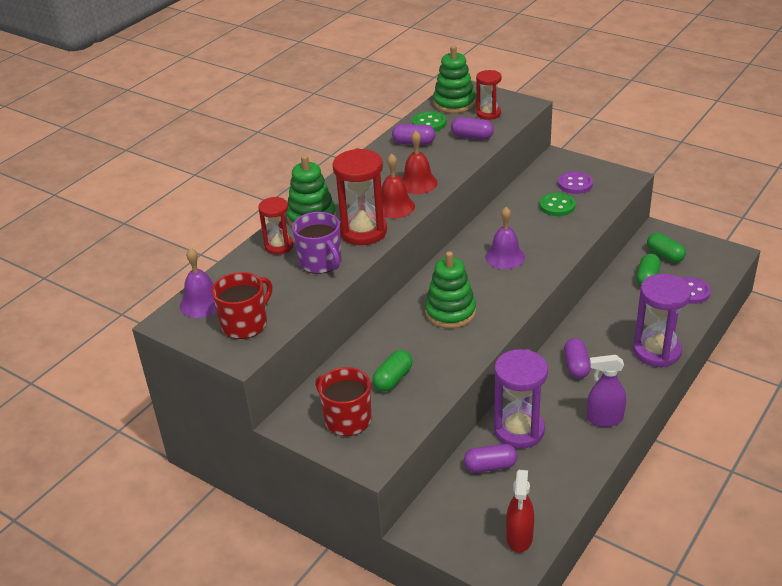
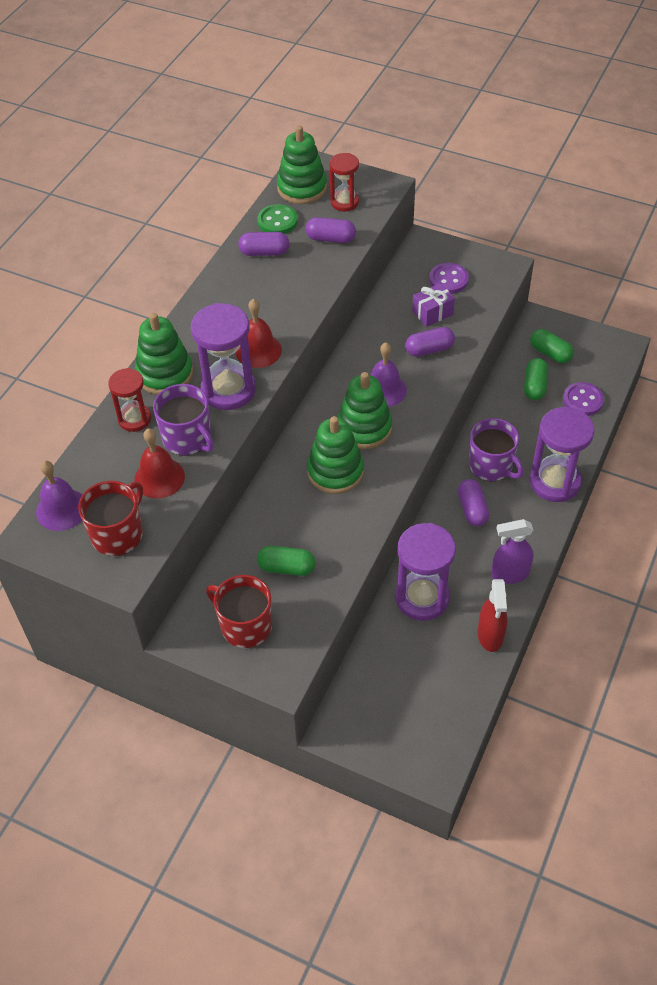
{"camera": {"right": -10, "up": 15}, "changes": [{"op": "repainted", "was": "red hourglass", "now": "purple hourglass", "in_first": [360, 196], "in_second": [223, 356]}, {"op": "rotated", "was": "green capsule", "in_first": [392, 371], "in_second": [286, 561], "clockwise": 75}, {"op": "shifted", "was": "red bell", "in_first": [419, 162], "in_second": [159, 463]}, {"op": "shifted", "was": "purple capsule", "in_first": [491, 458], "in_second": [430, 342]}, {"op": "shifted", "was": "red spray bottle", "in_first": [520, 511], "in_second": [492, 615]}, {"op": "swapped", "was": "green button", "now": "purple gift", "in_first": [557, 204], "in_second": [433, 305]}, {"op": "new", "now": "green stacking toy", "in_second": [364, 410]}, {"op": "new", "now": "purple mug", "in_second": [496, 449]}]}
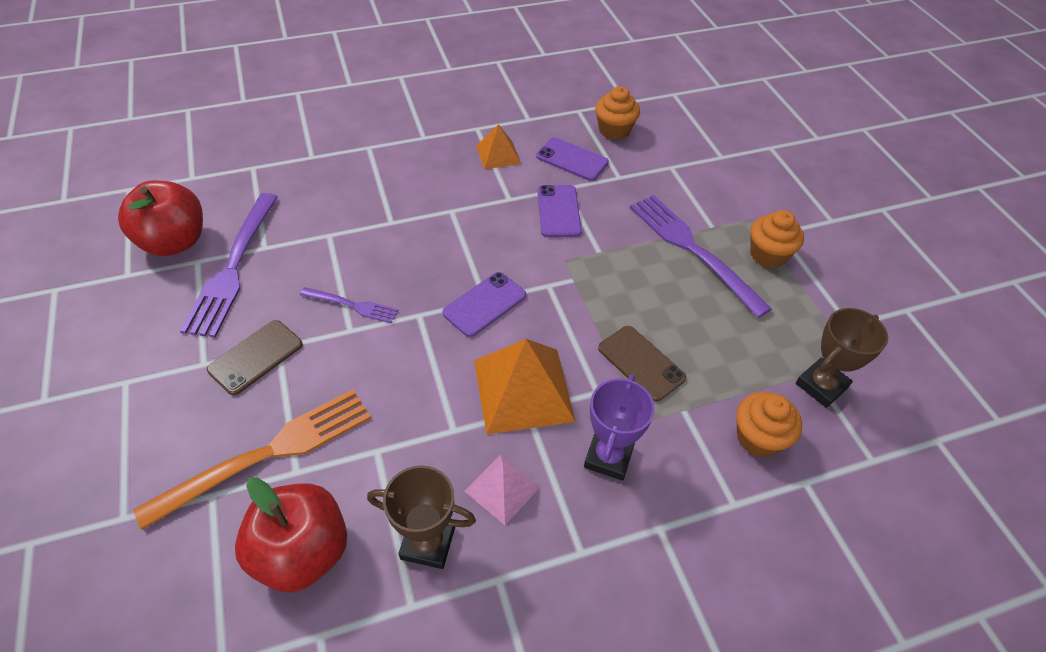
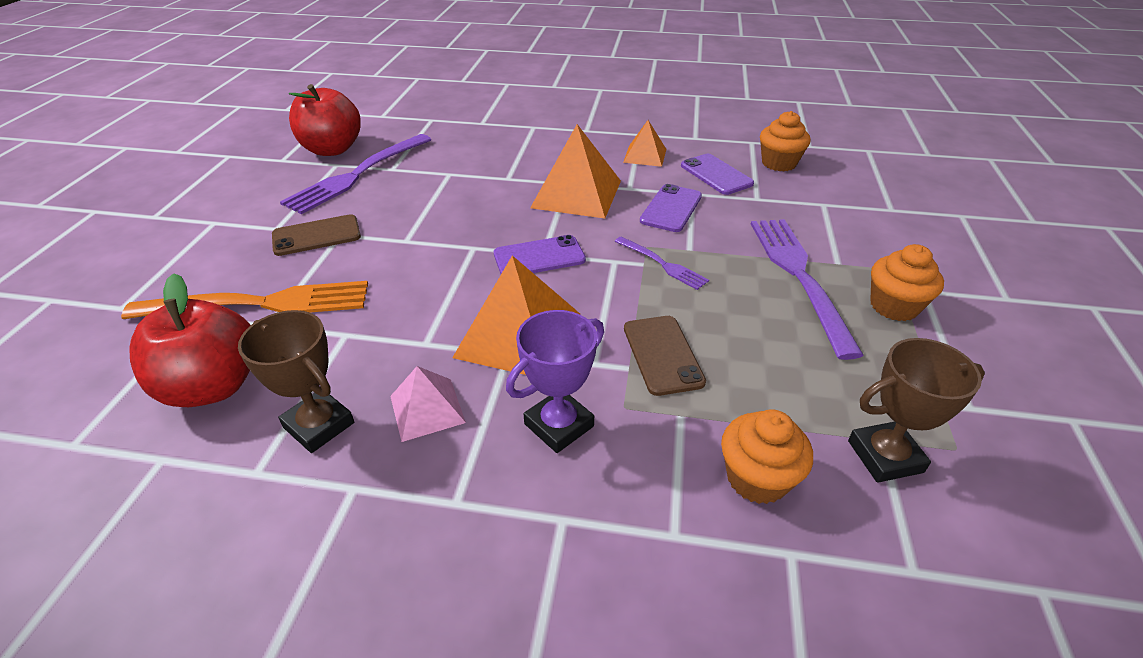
{"camera": {"right": 30, "up": -10}, "changes": [{"op": "shifted", "was": "purple fork", "in_first": [349, 305], "in_second": [662, 263]}, {"op": "new", "now": "orange pyramid", "in_second": [575, 171]}]}
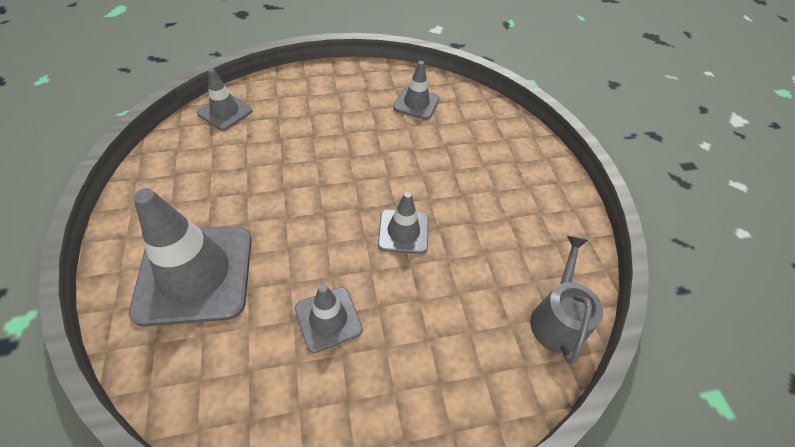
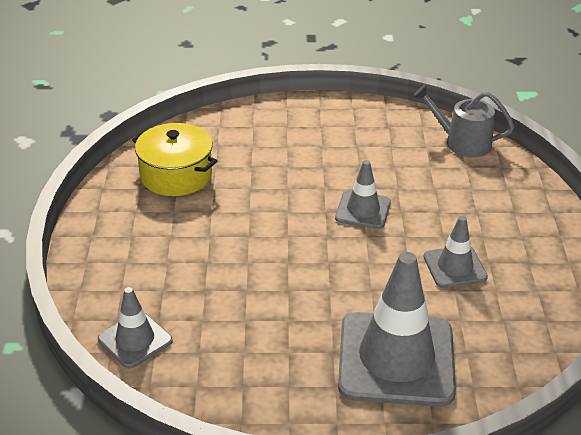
{"camera": {"right": -75, "up": -15}, "changes": [{"op": "swapped", "was": "grey traffic cone", "now": "yellow pot", "in_first": [416, 90], "in_second": [174, 159]}]}
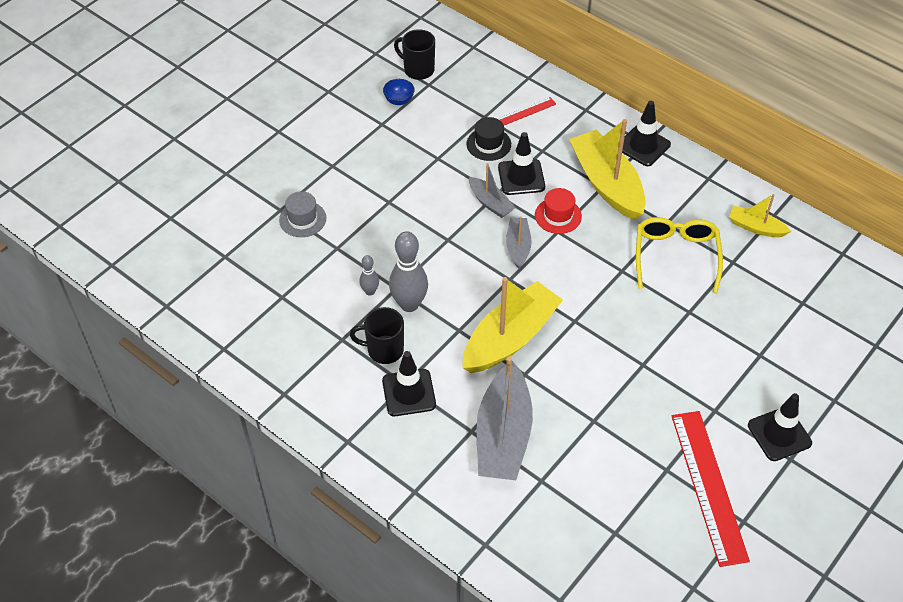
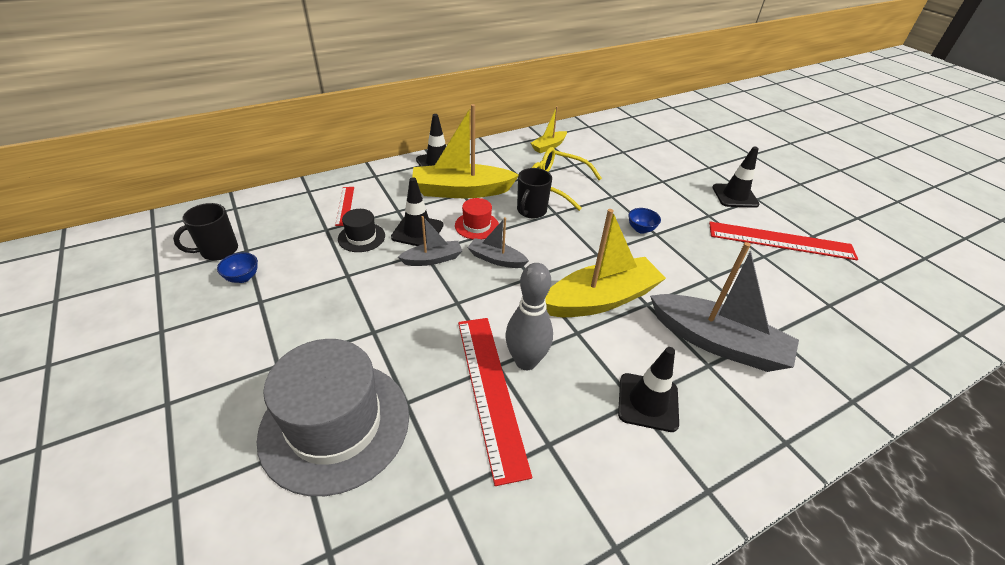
{"camera": {"right": -70, "up": -10}, "changes": [{"op": "scaled", "was": "grey hat", "in_first": [302, 214], "in_second": [333, 417], "ratio": 2.22}, {"op": "shifted", "was": "black mug", "in_first": [377, 335], "in_second": [534, 193]}, {"op": "swapped", "was": "grey bowling pin", "now": "red ruler", "in_first": [369, 275], "in_second": [495, 402]}, {"op": "rotated", "was": "yellow boat", "in_first": [512, 325], "in_second": [605, 263], "clockwise": 90}, {"op": "new", "now": "blue bowl", "in_second": [645, 221]}]}
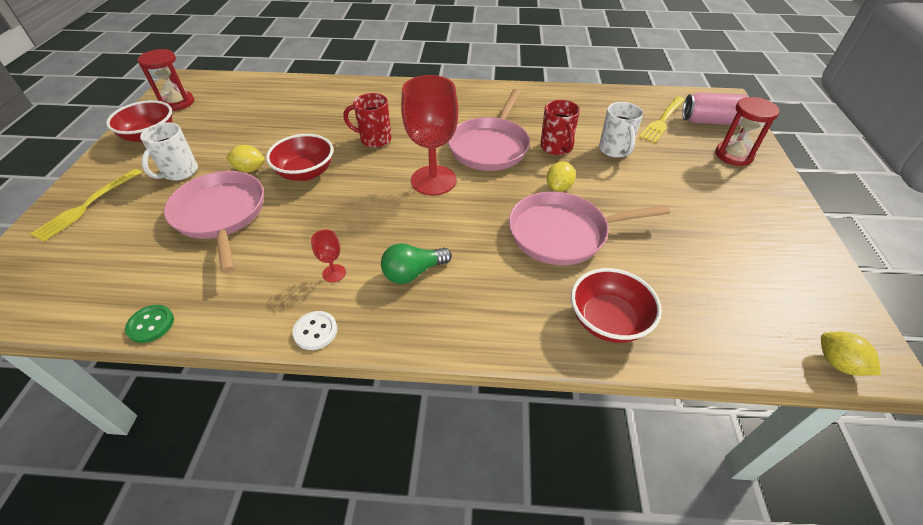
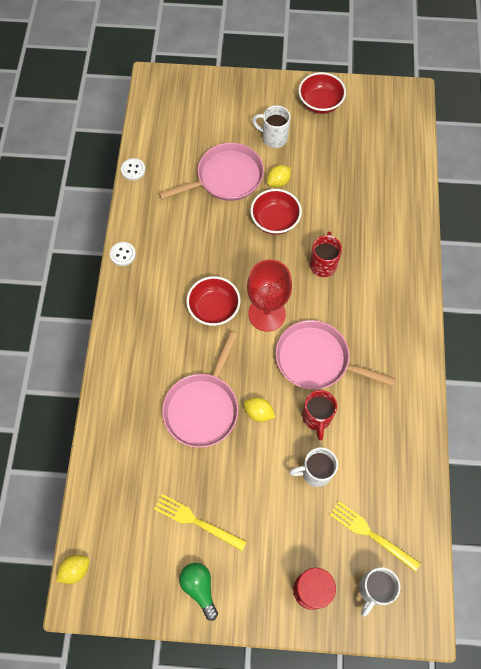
{"camera": {"right": 90, "up": 20}, "changes": [{"op": "shifted", "was": "yellow fork", "in_first": [86, 205], "in_second": [200, 522]}, {"op": "repainted", "was": "green button", "now": "white button", "in_first": [149, 324], "in_second": [133, 169]}, {"op": "gone", "was": "red hourglass", "in_first": [165, 80]}, {"op": "rotated", "was": "yellow lemon", "in_first": [245, 158], "in_second": [279, 176], "clockwise": 45}, {"op": "gone", "was": "red goblet", "in_first": [328, 256]}, {"op": "shifted", "was": "green light bulb", "in_first": [416, 263], "in_second": [198, 592]}, {"op": "rotated", "was": "pink pan", "in_first": [589, 228], "in_second": [200, 390], "clockwise": -150}, {"op": "rotated", "was": "red mug", "in_first": [560, 127], "in_second": [319, 415], "clockwise": -75}, {"op": "shifted", "was": "red bowl", "in_first": [616, 305], "in_second": [213, 301]}, {"op": "swapped", "was": "pink can", "now": "white mug", "in_first": [715, 108], "in_second": [379, 592]}]}
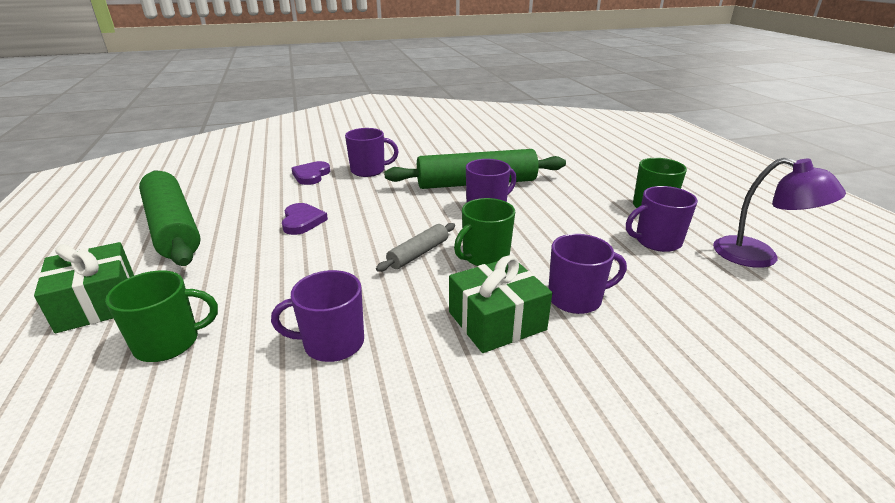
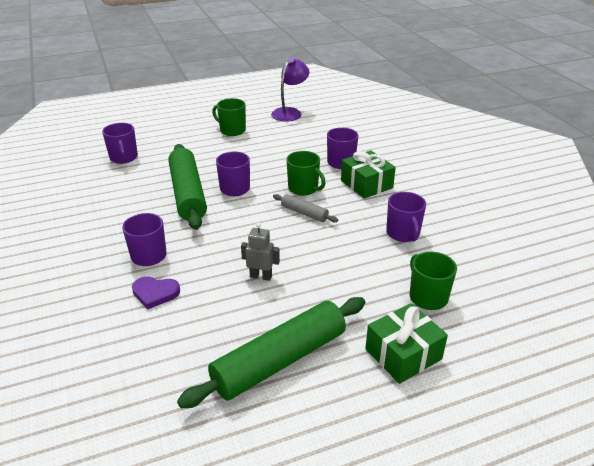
{"camera": {"right": -95, "up": 5}, "changes": [{"op": "swapped", "was": "purple heart", "now": "grey robot", "in_first": [305, 219], "in_second": [260, 252]}, {"op": "shifted", "was": "purple mug", "in_first": [662, 219], "in_second": [120, 143]}]}
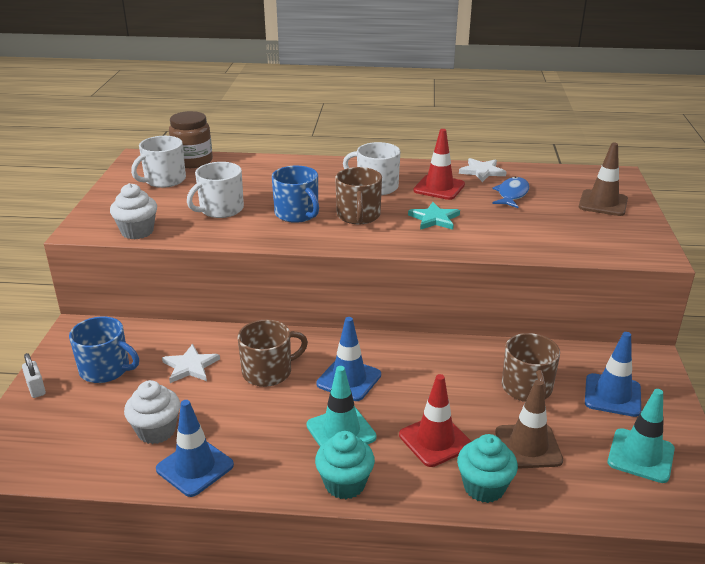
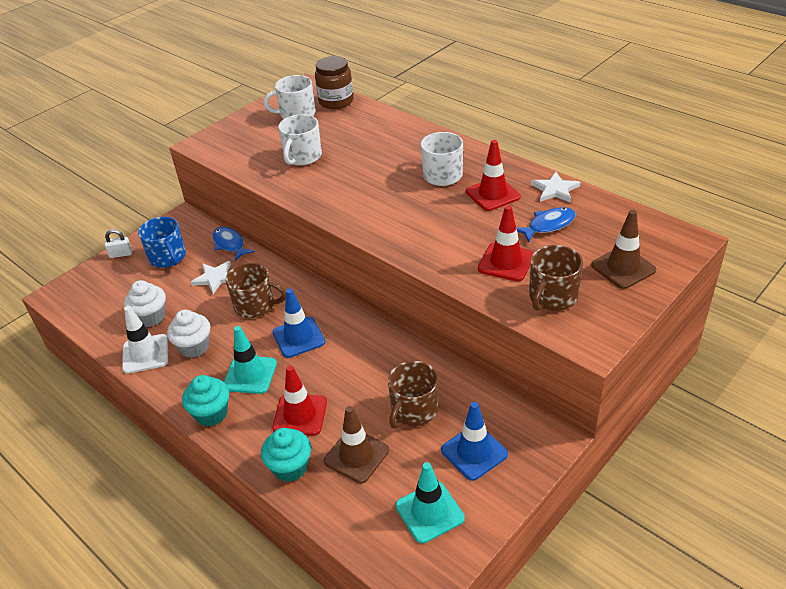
{"camera": {"right": 40, "up": 10}, "changes": [{"op": "rotated", "was": "white padlock", "in_first": [34, 375], "in_second": [118, 244], "clockwise": 75}, {"op": "shifted", "was": "white cupcake", "in_first": [133, 211], "in_second": [188, 334]}, {"op": "repainted", "was": "blue traffic cone", "now": "white traffic cone", "in_first": [195, 448], "in_second": [145, 340]}, {"op": "rotated", "was": "white mug", "in_first": [215, 190], "in_second": [300, 140], "clockwise": -60}, {"op": "gone", "was": "blue mug", "in_first": [295, 194]}, {"op": "shifted", "was": "brown mug", "in_first": [358, 195], "in_second": [556, 278]}, {"op": "gone", "was": "turquoise star", "in_first": [434, 216]}, {"op": "new", "now": "blue fish", "in_second": [234, 244]}, {"op": "new", "now": "red traffic cone", "in_second": [506, 243]}]}
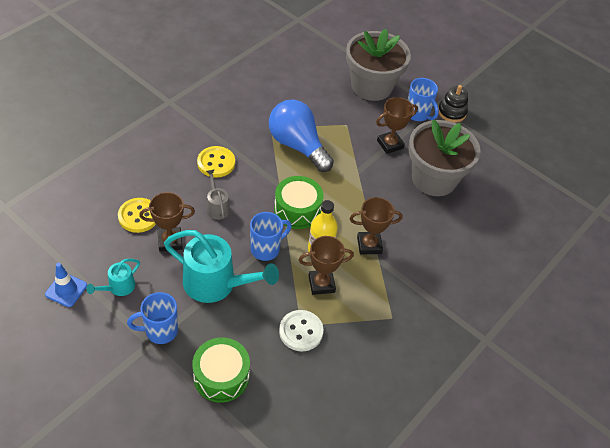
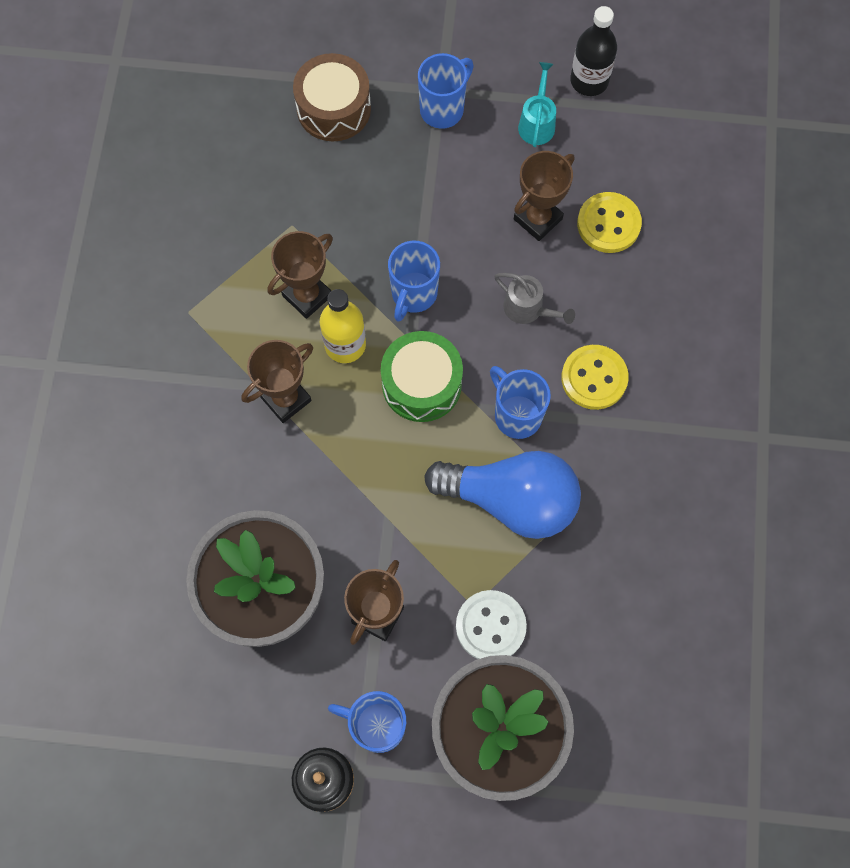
{"camera": {"right": 150, "up": 20}, "changes": [{"op": "swapped", "was": "blue traffic cone", "now": "black bottle", "in_first": [66, 285], "in_second": [593, 51]}, {"op": "gone", "was": "turquoise watering can", "in_first": [221, 266]}, {"op": "repainted", "was": "green drum", "now": "brown drum", "in_first": [221, 370], "in_second": [332, 97]}, {"op": "shifted", "was": "white button", "in_first": [301, 331], "in_second": [491, 624]}, {"op": "new", "now": "blue mug", "in_second": [520, 402]}]}
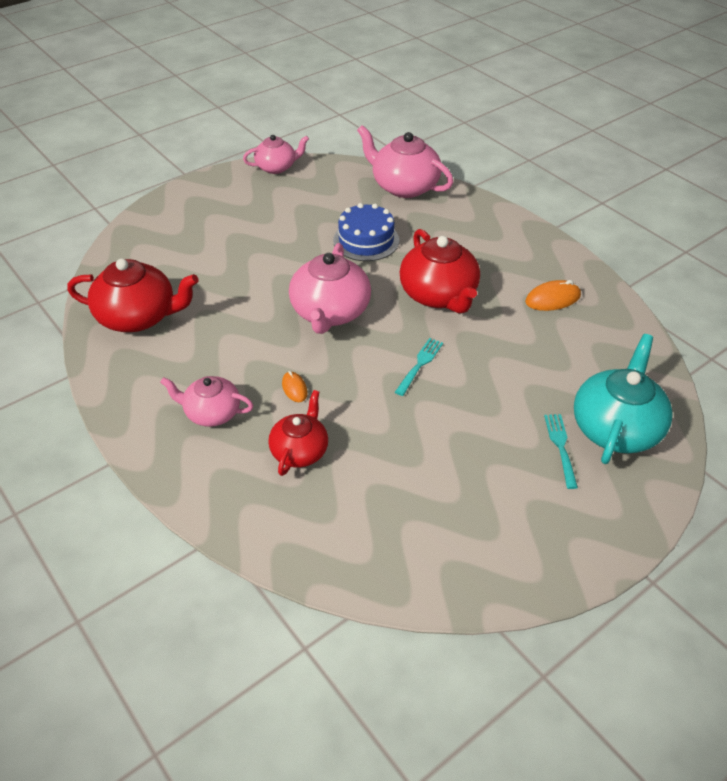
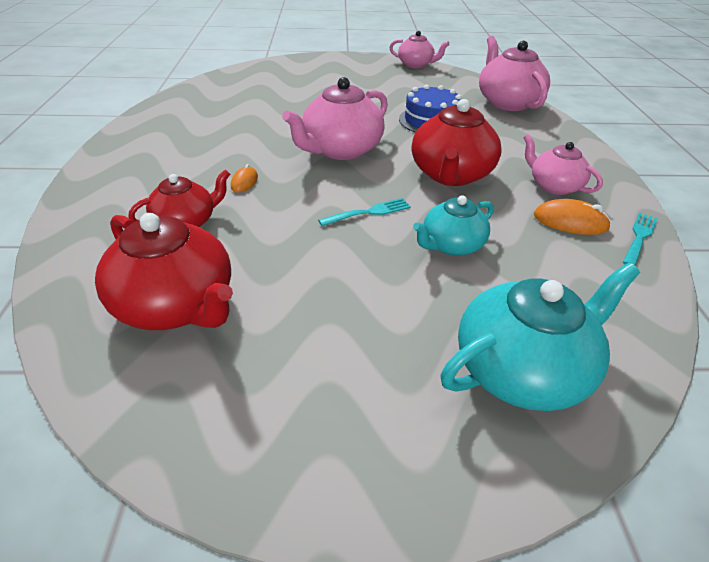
{"camera": {"right": 35, "up": -5}, "changes": [{"op": "shifted", "was": "red teapot", "in_first": [133, 295], "in_second": [164, 271]}, {"op": "shifted", "was": "pink teapot", "in_first": [207, 401], "in_second": [563, 164]}, {"op": "shifted", "was": "turquoise fork", "in_first": [561, 451], "in_second": [640, 239]}, {"op": "new", "now": "turquoise teapot", "in_second": [453, 225]}]}
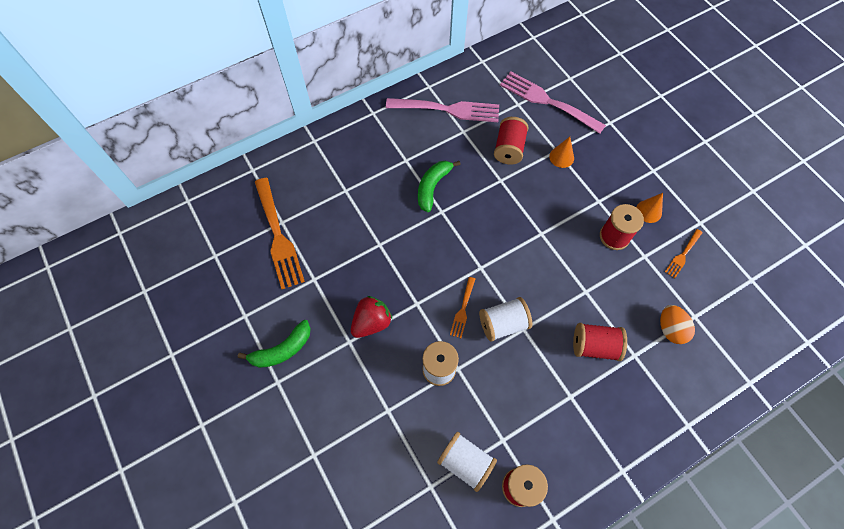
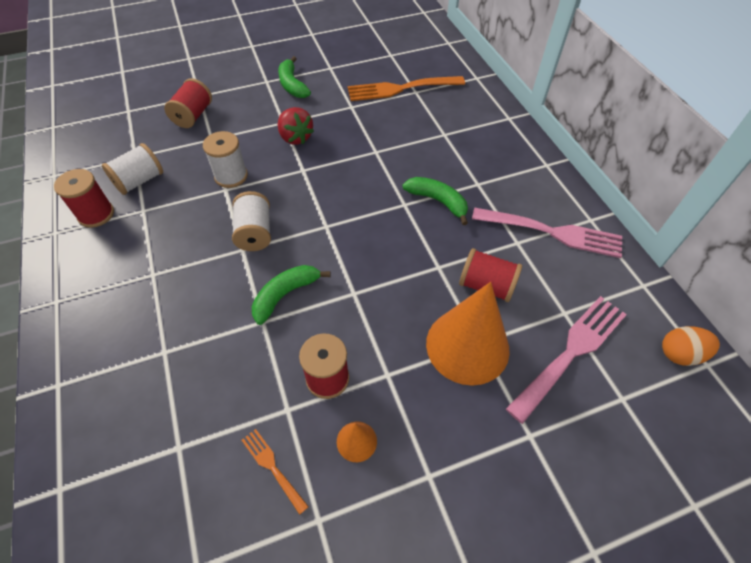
{"camera": {"right": 100, "up": -10}, "changes": [{"op": "rotated", "was": "pink fork", "in_first": [442, 110], "in_second": [547, 232], "clockwise": -90}, {"op": "gone", "was": "orange fork", "in_first": [462, 307]}, {"op": "scaled", "was": "orange cone", "in_first": [561, 152], "in_second": [468, 334], "ratio": 2.29}, {"op": "shifted", "was": "red spool", "in_first": [600, 342], "in_second": [188, 103]}, {"op": "shifted", "was": "orange egg", "in_first": [677, 324], "in_second": [691, 346]}, {"op": "new", "now": "green banana", "in_second": [291, 295]}]}
